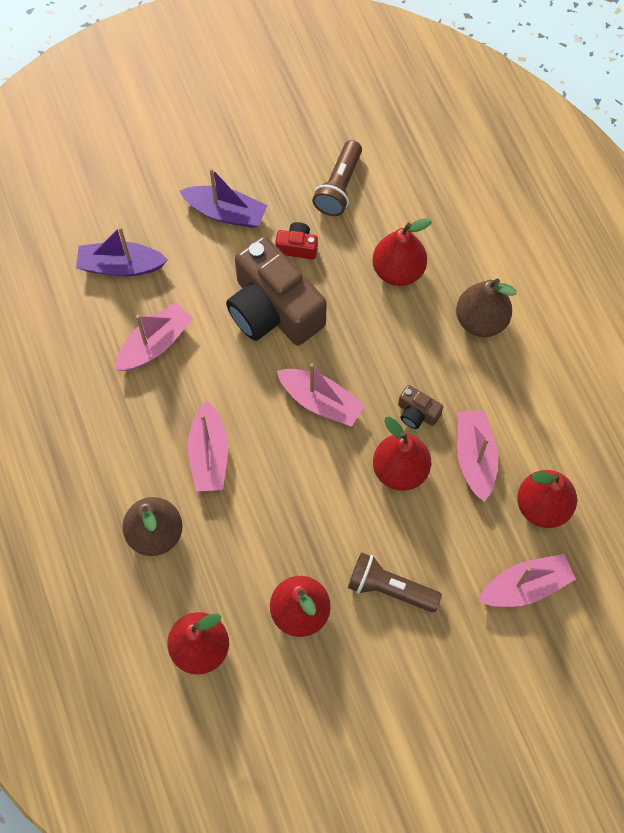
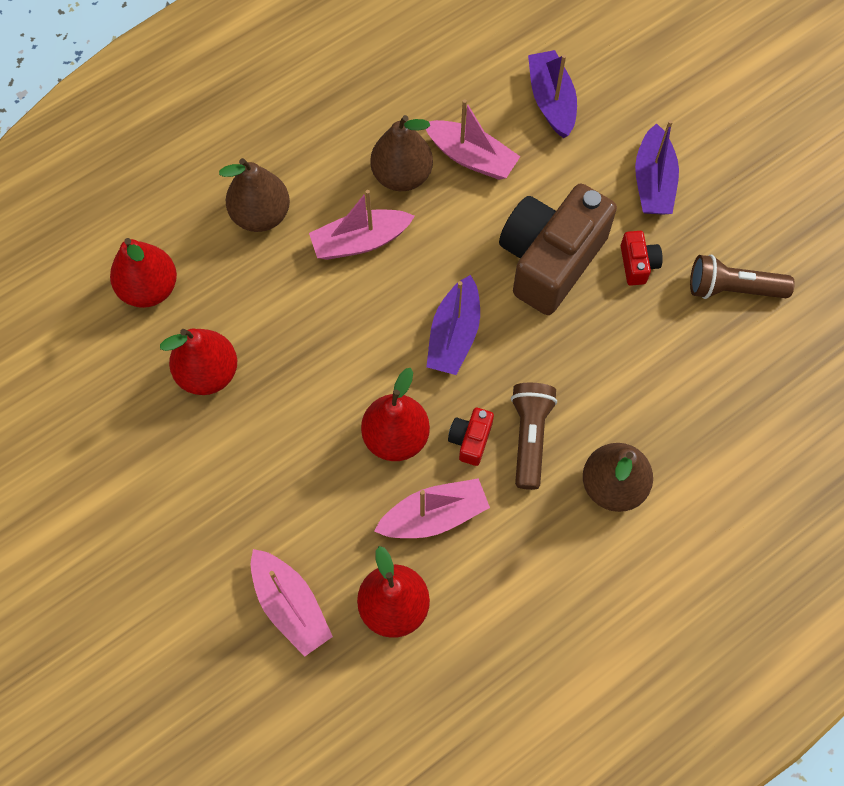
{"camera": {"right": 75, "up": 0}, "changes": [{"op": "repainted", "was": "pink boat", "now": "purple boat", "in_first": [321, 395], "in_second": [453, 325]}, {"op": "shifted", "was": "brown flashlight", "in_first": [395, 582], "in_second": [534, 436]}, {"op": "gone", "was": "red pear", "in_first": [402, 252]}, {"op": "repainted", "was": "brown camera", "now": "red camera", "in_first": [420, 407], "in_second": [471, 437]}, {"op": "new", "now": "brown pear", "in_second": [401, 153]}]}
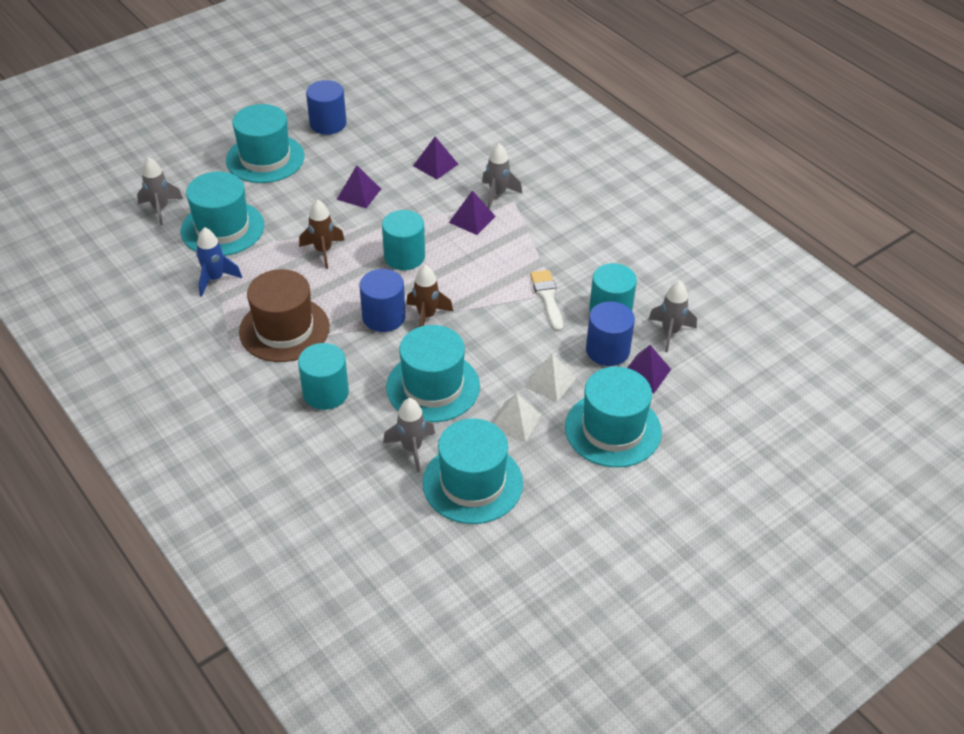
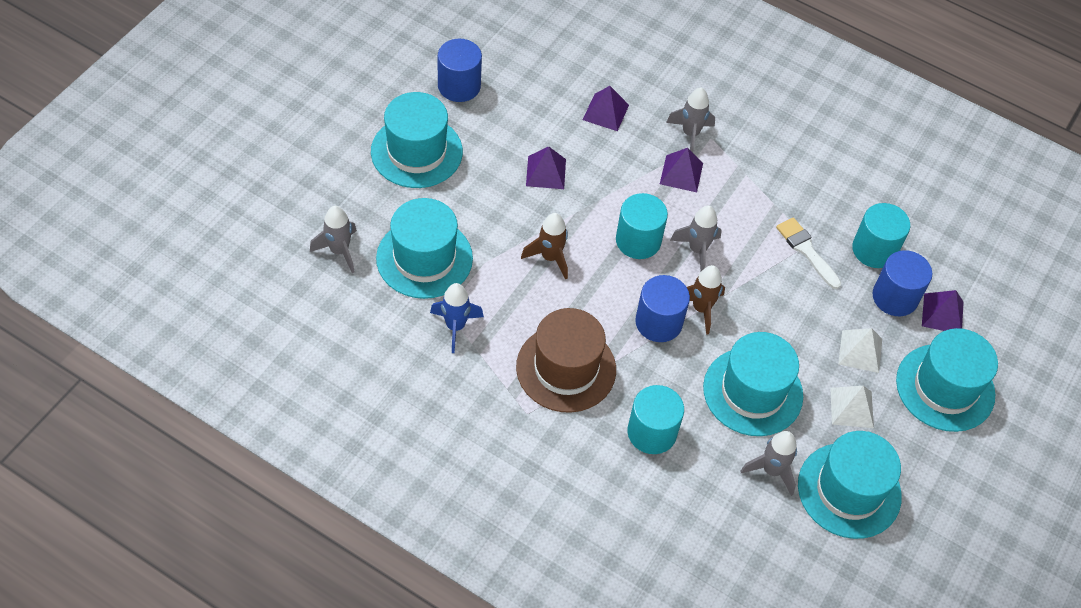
{"camera": {"right": -25, "up": 10}, "changes": [{"op": "shifted", "was": "grey rocket", "in_first": [673, 316], "in_second": [696, 238]}]}
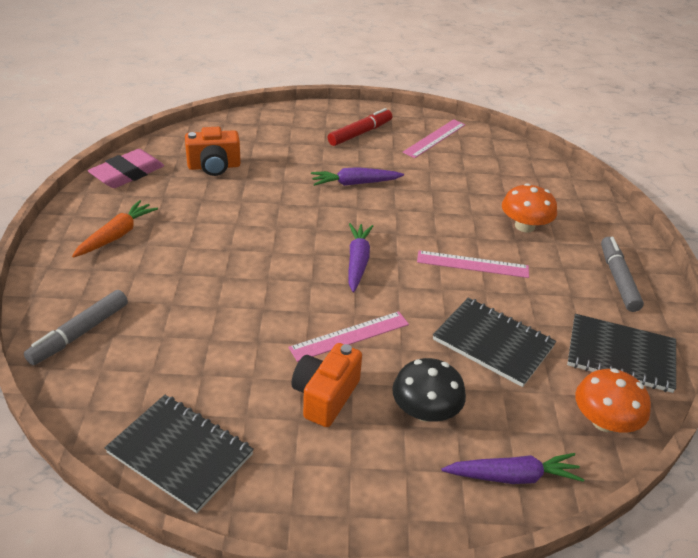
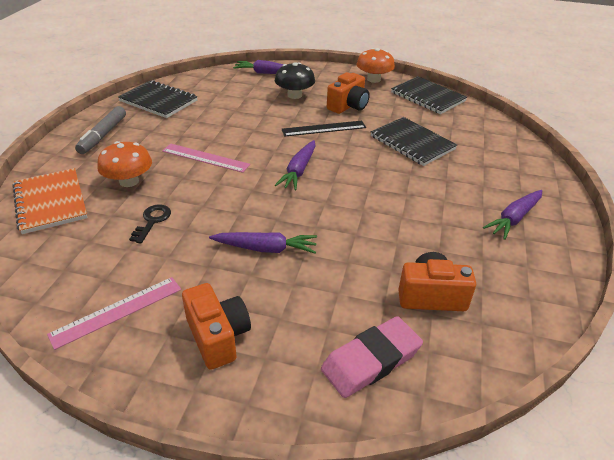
{"camera": {"right": -165, "up": 0}, "changes": [{"op": "gone", "was": "grey marker", "in_first": [76, 327]}, {"op": "repainted", "was": "orange carrot", "now": "purple carrot", "in_first": [115, 229], "in_second": [513, 215]}, {"op": "shifted", "was": "pink eraser", "in_first": [126, 168], "in_second": [372, 357]}, {"op": "repainted", "was": "pink ruler", "now": "black ruler", "in_first": [349, 336], "in_second": [323, 129]}, {"op": "swapped", "was": "red marker", "now": "orange camera", "in_first": [360, 127], "in_second": [216, 326]}, {"op": "shifted", "was": "black notebook", "in_first": [494, 342], "in_second": [414, 141]}, {"op": "shifted", "was": "orange mushroom", "in_first": [613, 400], "in_second": [375, 65]}, {"op": "new", "now": "orange notebook", "in_second": [50, 201]}, {"op": "new", "now": "black key", "in_second": [150, 224]}]}
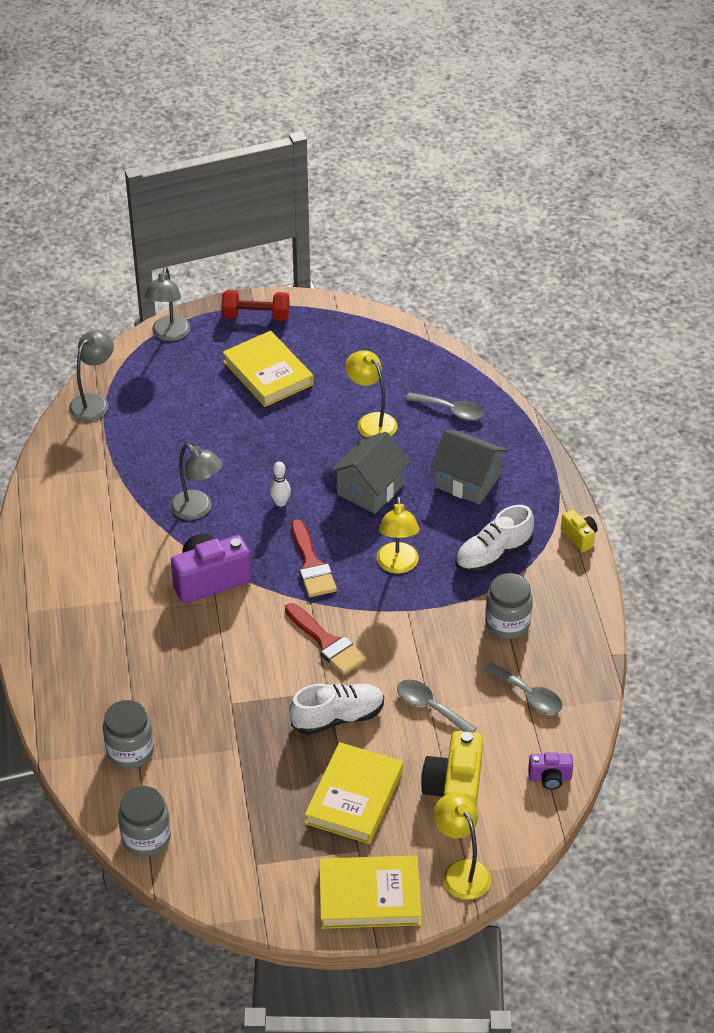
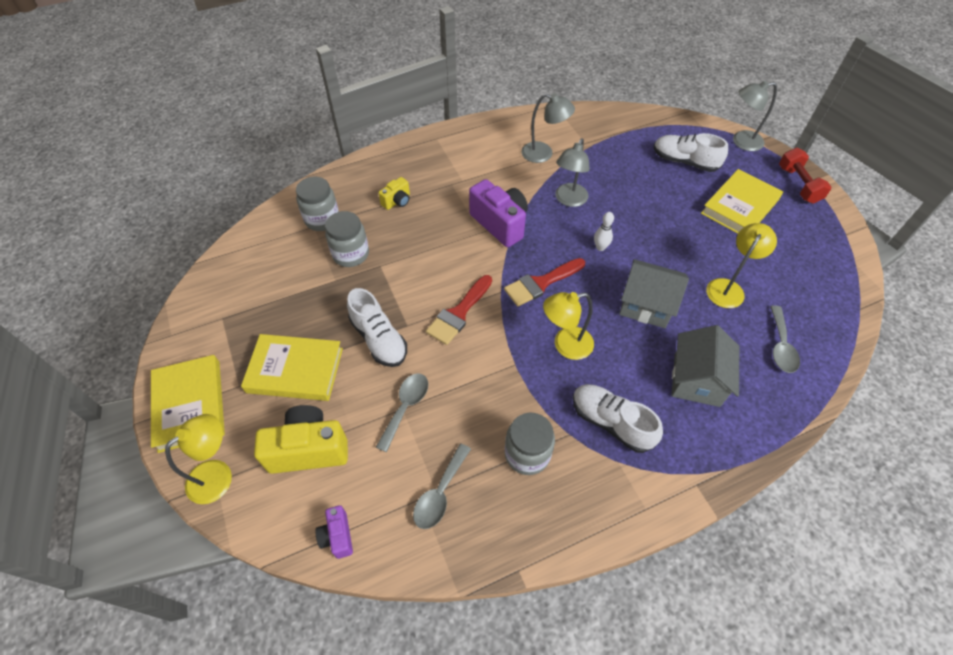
{"camera": {"right": 75, "up": 10}, "changes": [{"op": "shifted", "was": "grey lamp", "in_first": [91, 376], "in_second": [548, 128]}, {"op": "shifted", "was": "grey jar", "in_first": [144, 821], "in_second": [347, 239]}, {"op": "shifted", "was": "yellow camera", "in_first": [579, 530], "in_second": [394, 193]}, {"op": "new", "now": "white shoe", "in_second": [691, 152]}]}
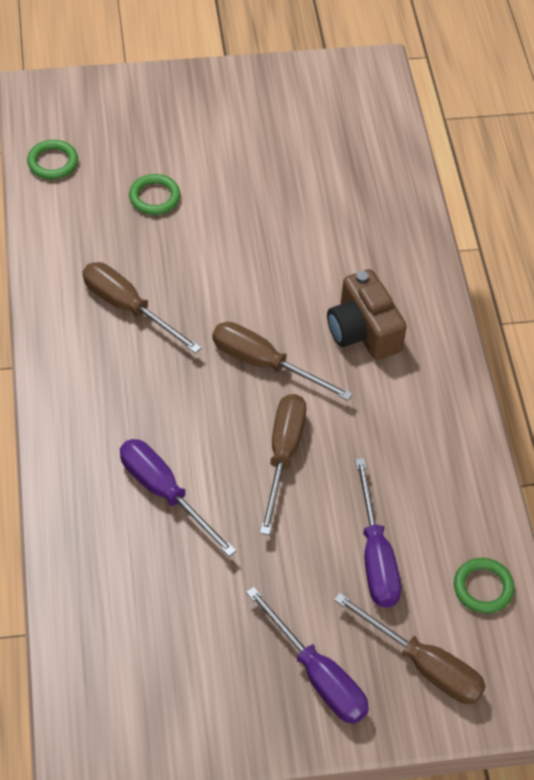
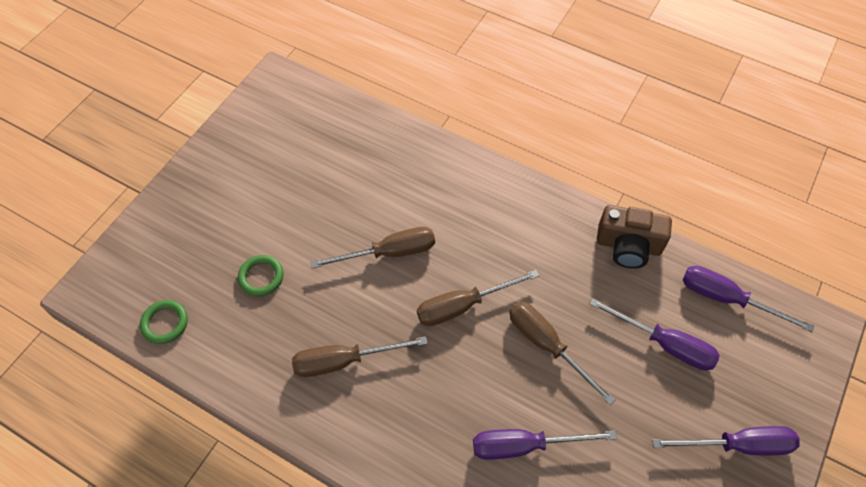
{"camera": {"right": -50, "up": 5}, "changes": [{"op": "shifted", "was": "brown camera", "in_first": [367, 314], "in_second": [634, 236]}, {"op": "shifted", "was": "brown screwdriver", "in_first": [410, 648], "in_second": [372, 247]}, {"op": "swapped", "was": "green ring", "now": "purple screwdriver", "in_first": [484, 585], "in_second": [748, 299]}]}
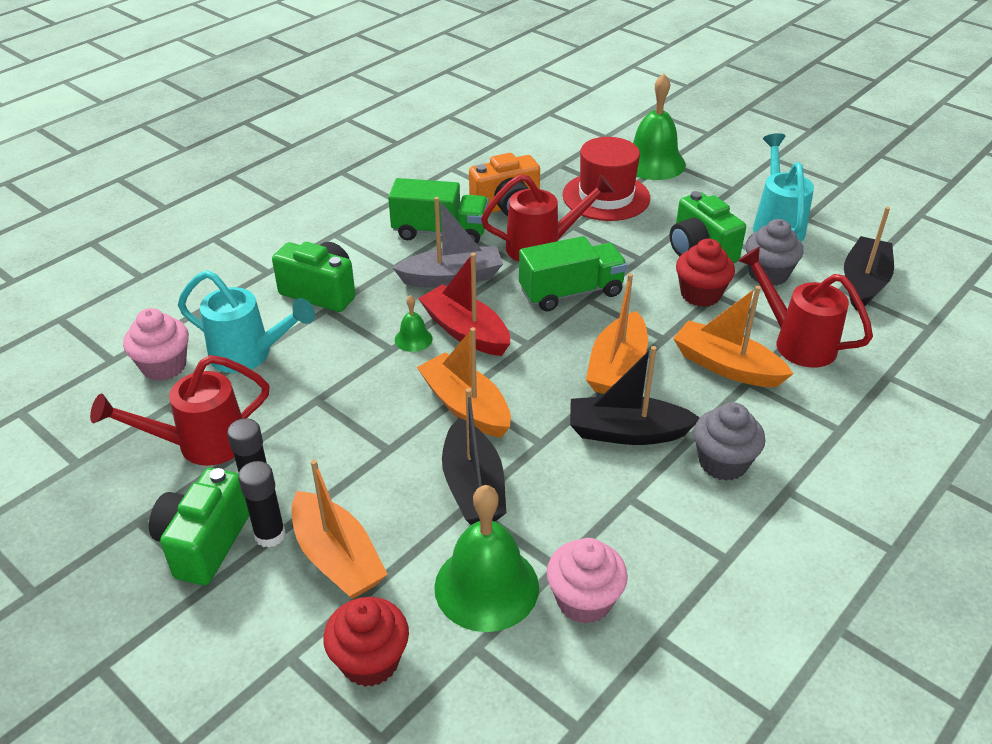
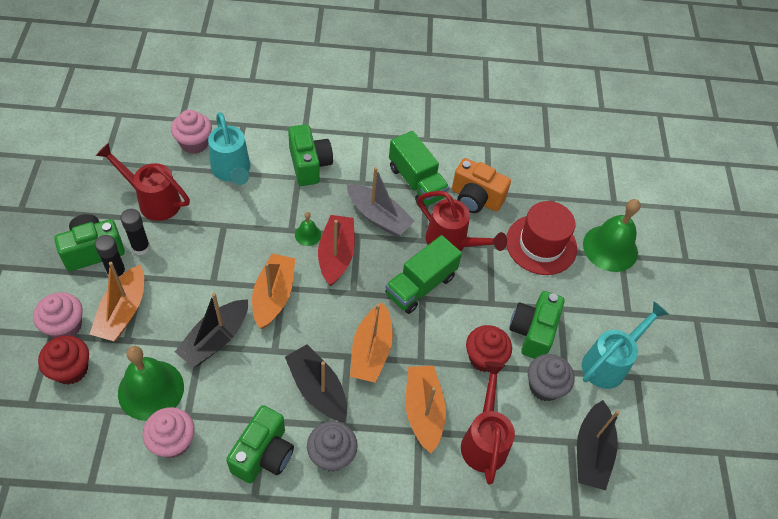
{"camera": {"right": 45, "up": 15}, "changes": [{"op": "rotated", "was": "green truck", "in_first": [573, 273], "in_second": [423, 274], "clockwise": 105}, {"op": "rotated", "was": "orange boat", "in_first": [617, 333], "in_second": [371, 343], "clockwise": -60}, {"op": "rotated", "was": "black boat", "in_first": [869, 259], "in_second": [598, 445], "clockwise": 120}, {"op": "new", "now": "pink cupcake", "in_second": [58, 315]}, {"op": "new", "now": "green camera", "in_second": [260, 444]}]}
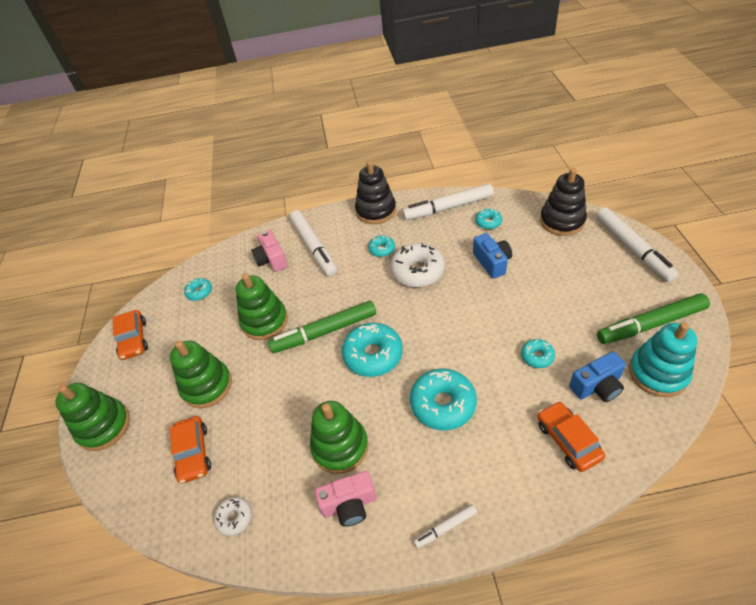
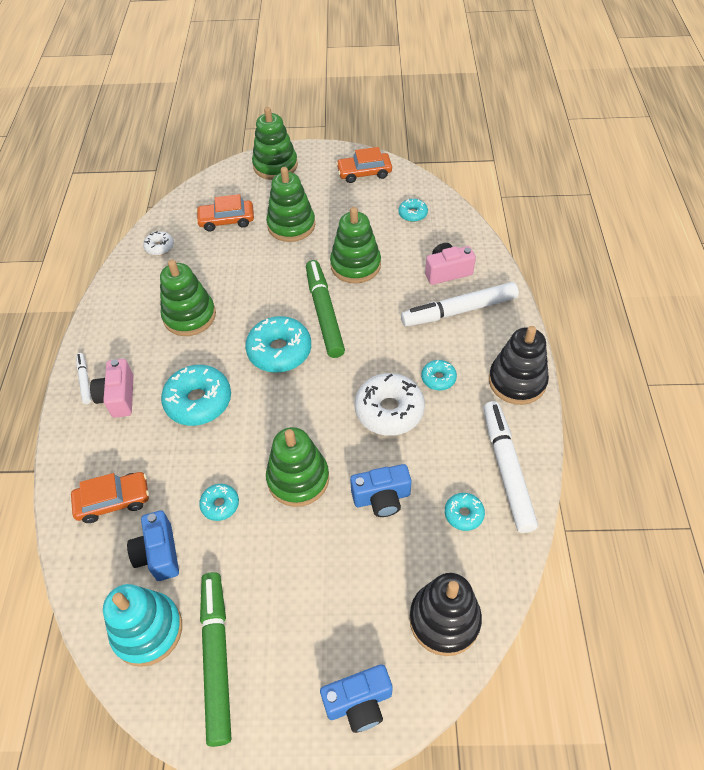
{"camera": {"right": 95, "up": 5}, "changes": [{"op": "shifted", "was": "pink camera", "in_first": [345, 499], "in_second": [112, 388]}, {"op": "swapped", "was": "white marker", "now": "blue camera", "in_first": [637, 244], "in_second": [356, 698]}, {"op": "new", "now": "green stacking toy", "in_second": [297, 467]}]}
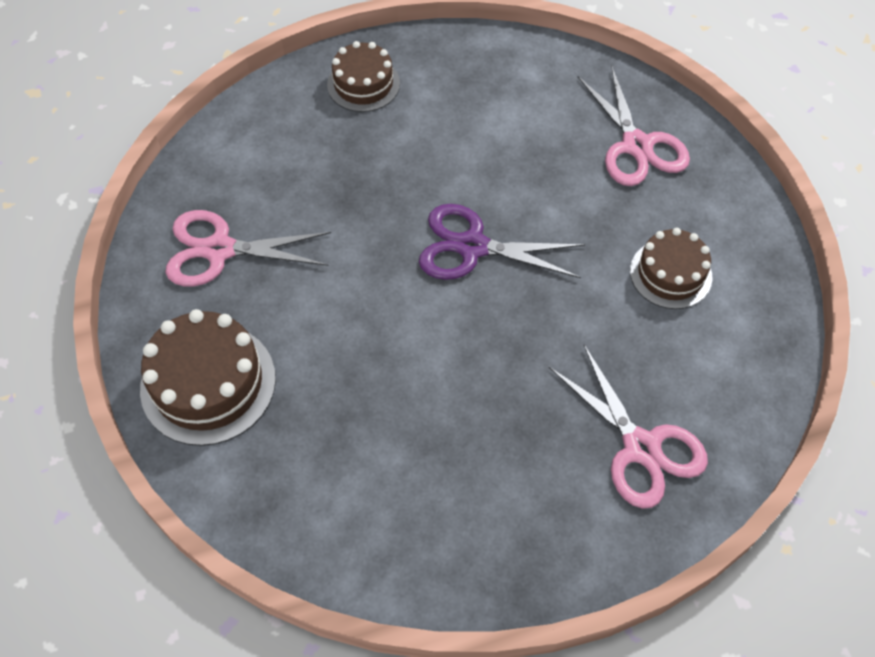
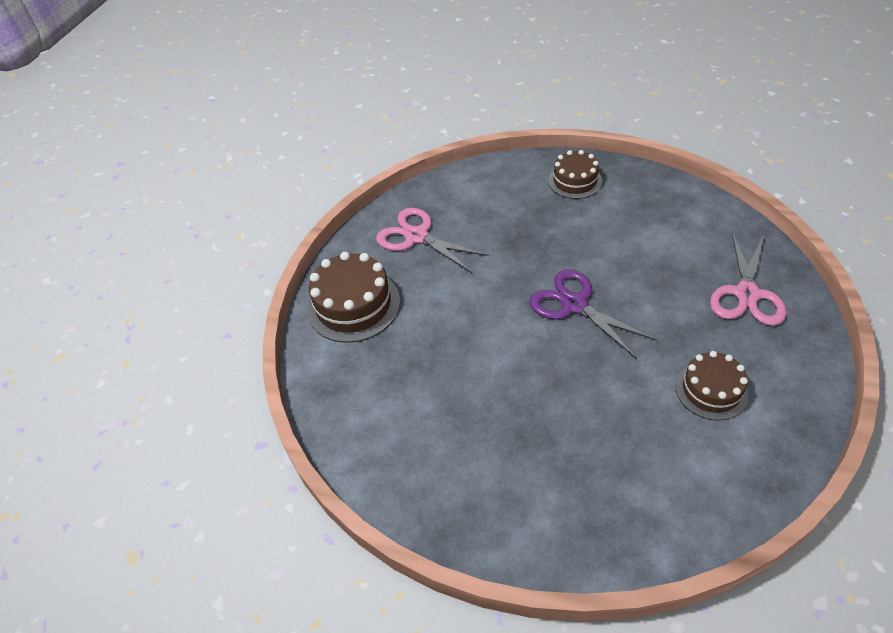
{"camera": {"right": 40, "up": -10}, "changes": [{"op": "gone", "was": "pink scissors", "in_first": [628, 427]}]}
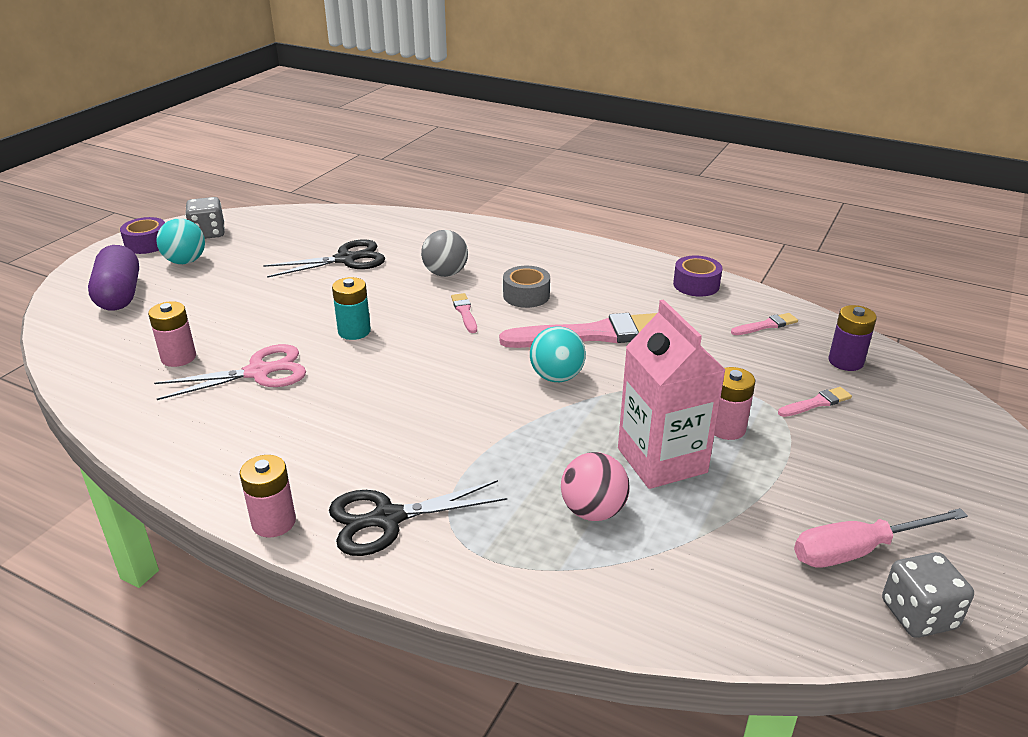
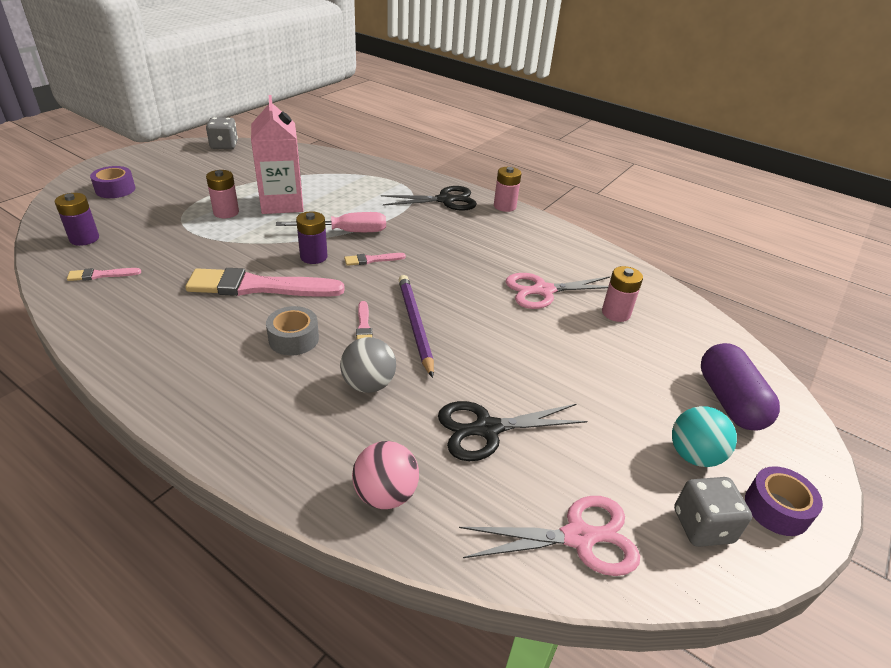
{"camera": {"right": -175, "up": 5}, "changes": [{"op": "gone", "was": "turquoise battery", "in_first": [351, 308]}, {"op": "swapped", "was": "turquoise ball", "now": "purple battery", "in_first": [558, 354], "in_second": [312, 237]}, {"op": "shifted", "was": "pink ball", "in_first": [595, 486], "in_second": [385, 475]}, {"op": "shifted", "was": "purple tape", "in_first": [697, 276], "in_second": [112, 182]}, {"op": "shifted", "was": "pink brush", "in_first": [815, 402], "in_second": [375, 259]}, {"op": "shifted", "was": "pink screwdriver", "in_first": [881, 538], "in_second": [331, 222]}, {"op": "new", "now": "purple pencil", "in_second": [416, 326]}, {"op": "new", "now": "pink scissors", "in_second": [549, 536]}]}
